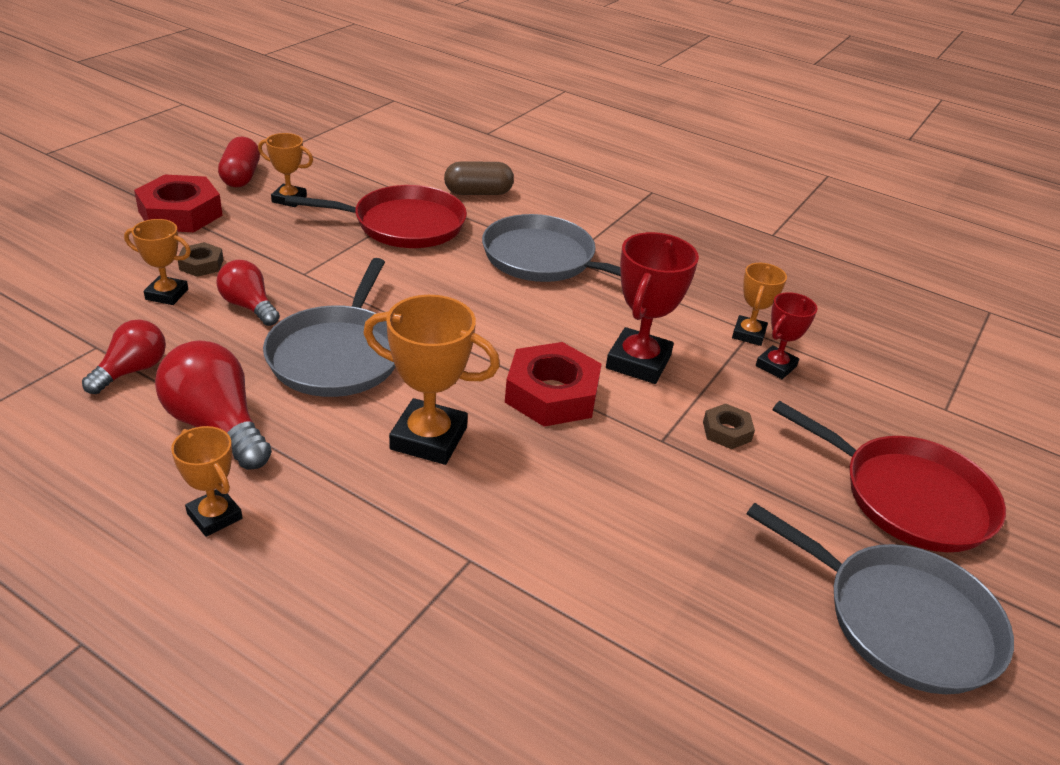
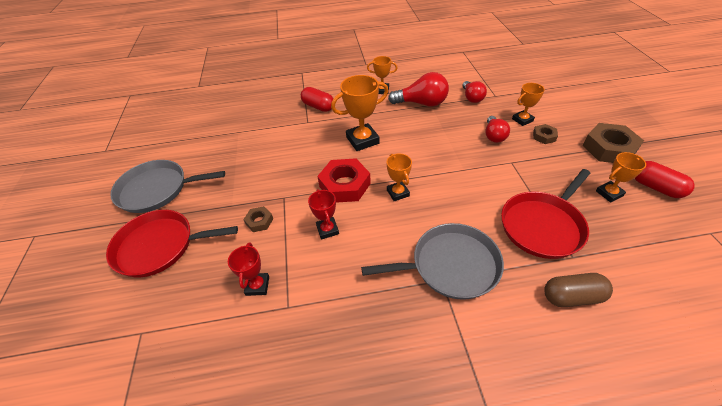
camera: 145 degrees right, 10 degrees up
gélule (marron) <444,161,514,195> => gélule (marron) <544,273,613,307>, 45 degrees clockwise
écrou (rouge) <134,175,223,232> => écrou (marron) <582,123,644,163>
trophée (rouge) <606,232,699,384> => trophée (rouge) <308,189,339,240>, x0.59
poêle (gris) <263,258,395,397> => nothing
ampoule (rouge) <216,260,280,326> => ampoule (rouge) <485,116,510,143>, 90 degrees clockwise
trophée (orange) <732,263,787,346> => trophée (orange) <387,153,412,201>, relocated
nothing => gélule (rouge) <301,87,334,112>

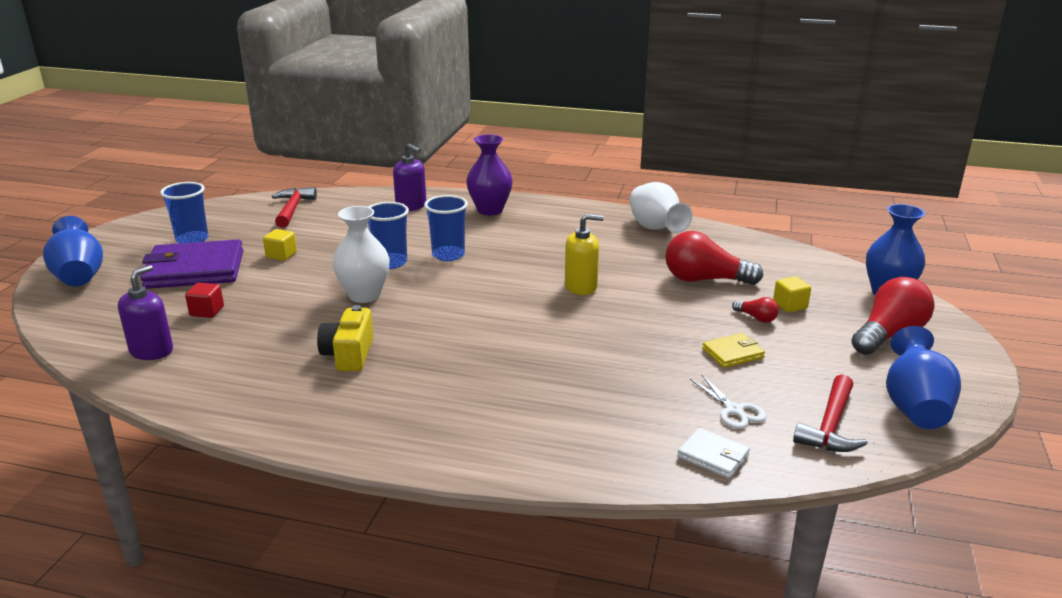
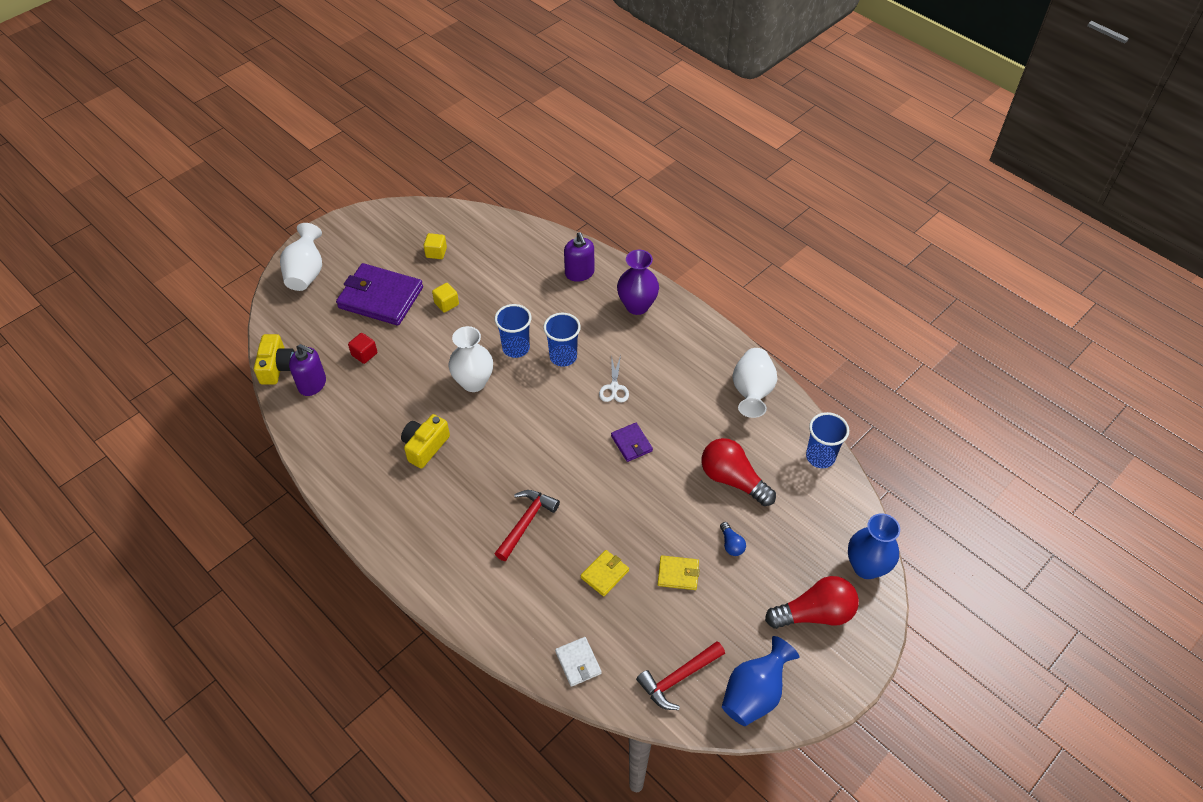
camera: 30 degrees right, 25 degrees up
gobelet (bleu) <160,182,208,243> => gobelet (bleu) <806,412,849,468>, relocated
marteau (rouge) <272,187,317,228> => marteau (rouge) <495,490,560,561>, relocated
distributeur de savon (jaune) <565,214,604,295> => portefeuille (violet) <611,423,653,462>
vase (bleu) <43,216,103,286> => vase (blanc) <280,223,322,291>
distributeur de savon (violet) <118,265,173,360> => distributeur de savon (violet) <289,344,326,396>, 60 degrees clockwise
cube (jaune) <773,276,811,313> => cube (jaune) <424,233,447,259>, relocated
ampoule (rouge) <732,297,779,323> => ampoule (bleu) <720,522,746,556>
ciseaux (blanc) <690,375,766,429> => ciseaux (blanc) <599,355,629,402>, relocated
nothing => appareil photo (jaune) <254,334,295,385>
nothing => portefeuille (jaune) <581,550,629,596>

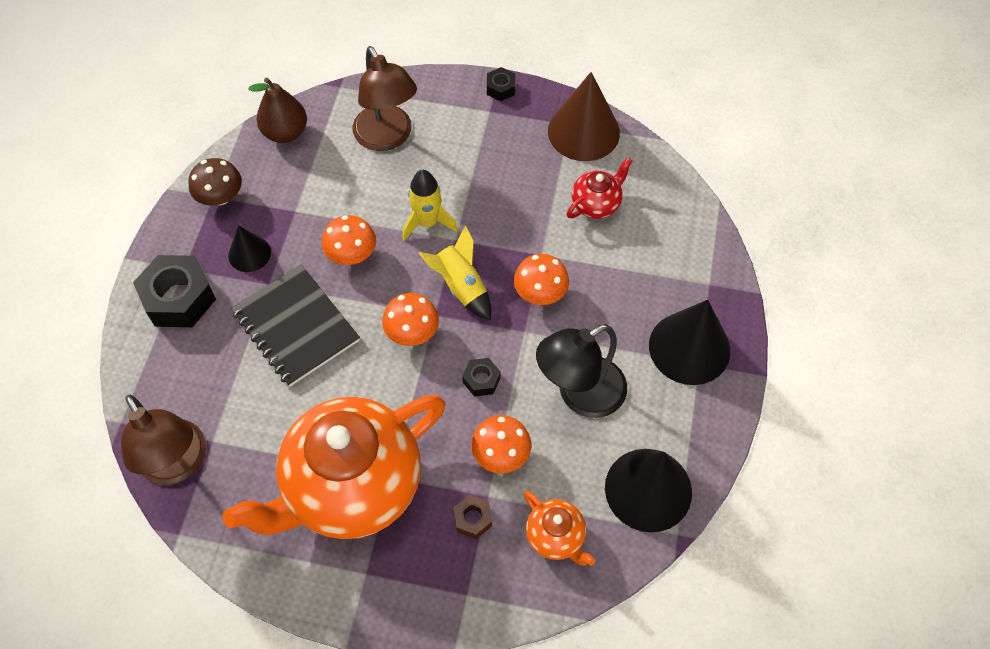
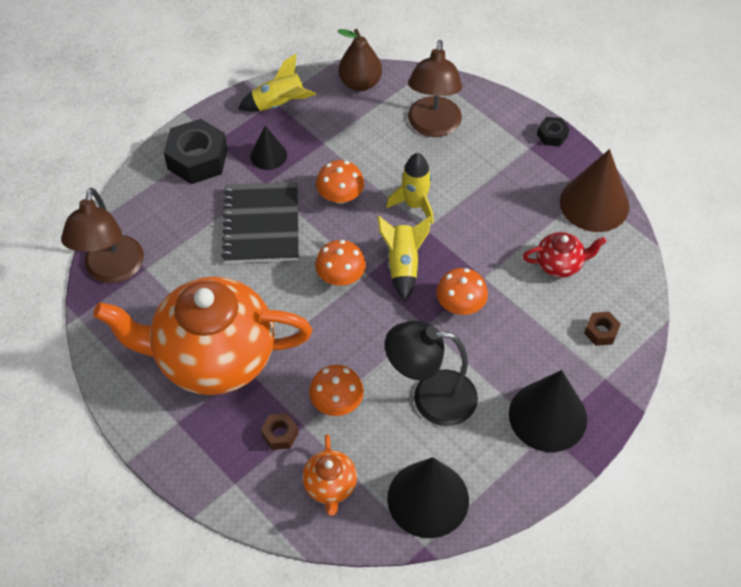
camera: 35 degrees right, 5 degrees down
champignon (marron) <188,158,242,206> => fusée (jaune) <238,54,316,112>
écrou (noir) <462,358,501,397> => nothing
nothing => écrou (marron) <584,312,621,346>

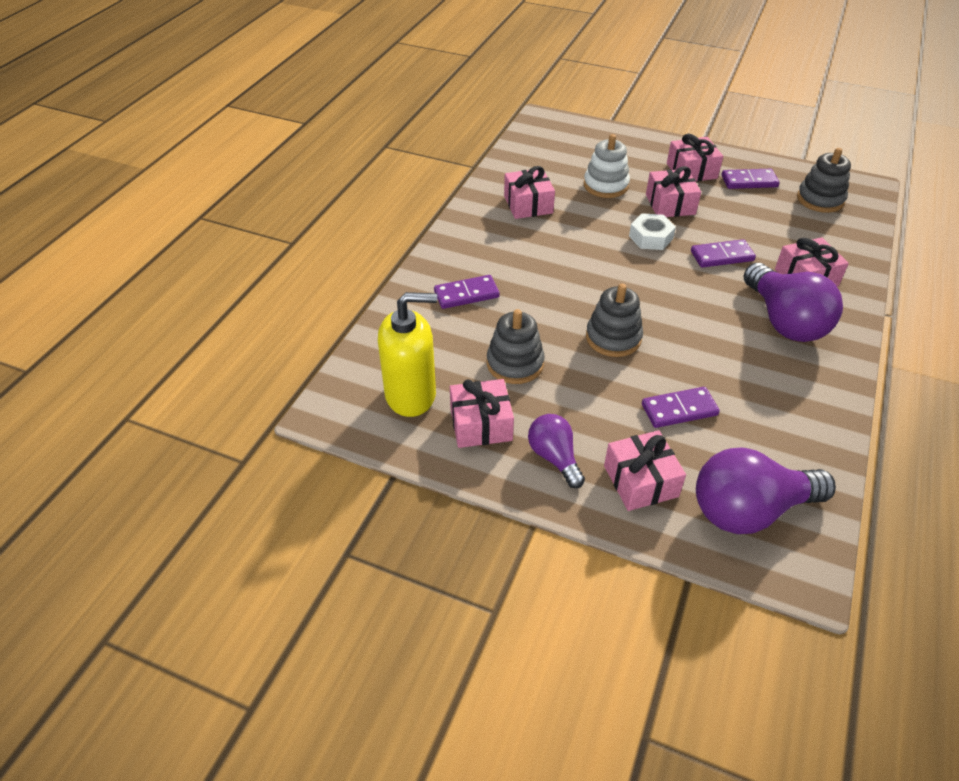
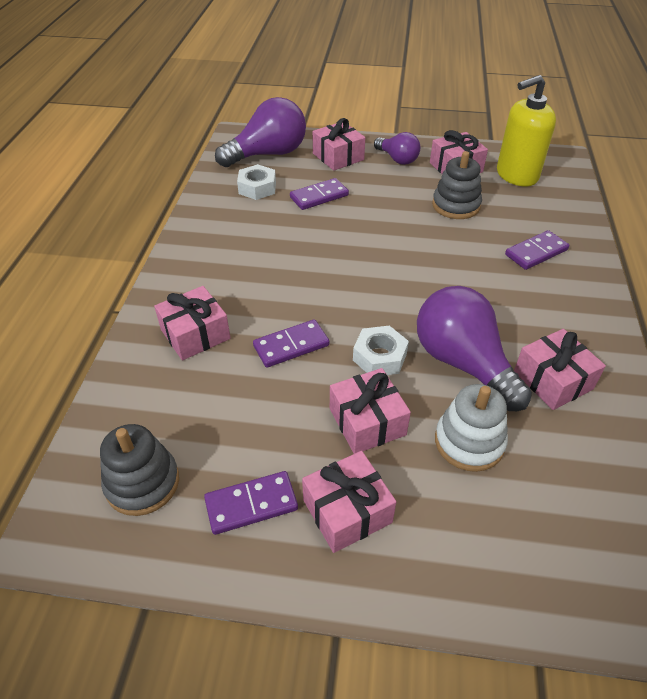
camera: 165 degrees right, 0 degrees up
ampoule (violet) <744,263,843,342> => ampoule (violet) <417,286,532,411>, relocated
jouet à empiler (gris) <586,284,643,357> => nothing
nothing => écrou (blanc) <237,164,276,200>

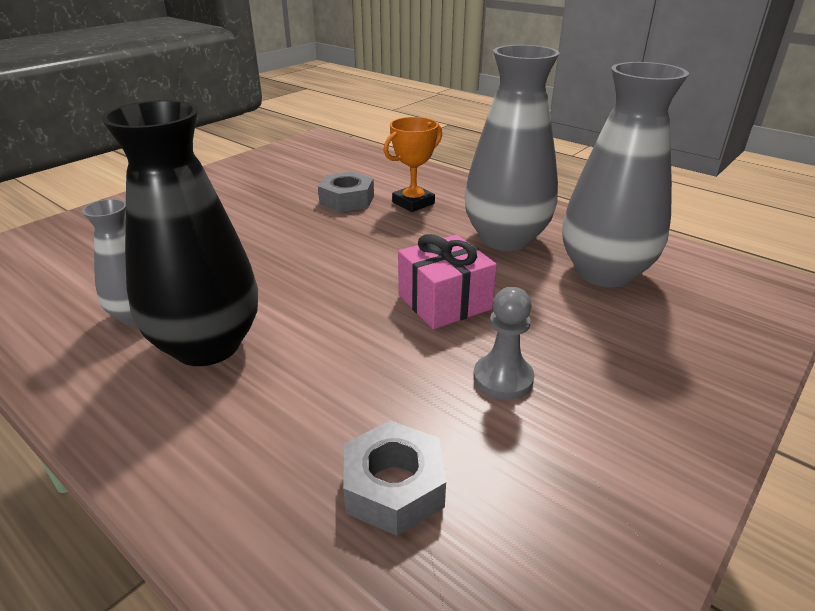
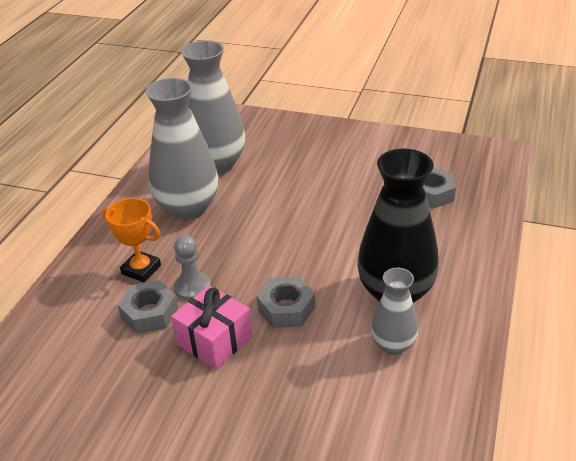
camera: 110 degrees left, 5 degrees up
cadeau (rose) <398,234,497,329> => cadeau (rose) <171,285,252,369>, relocated
pion (gris) <473,287,534,400> => pion (gris) <174,235,211,301>, relocated
nothing => écrou (gris) <257,277,315,328>

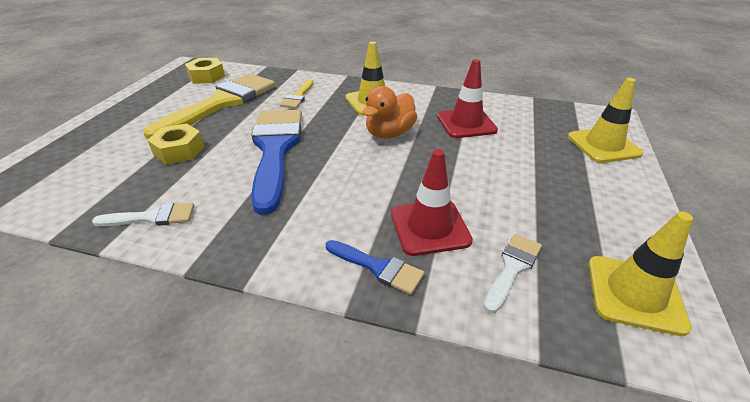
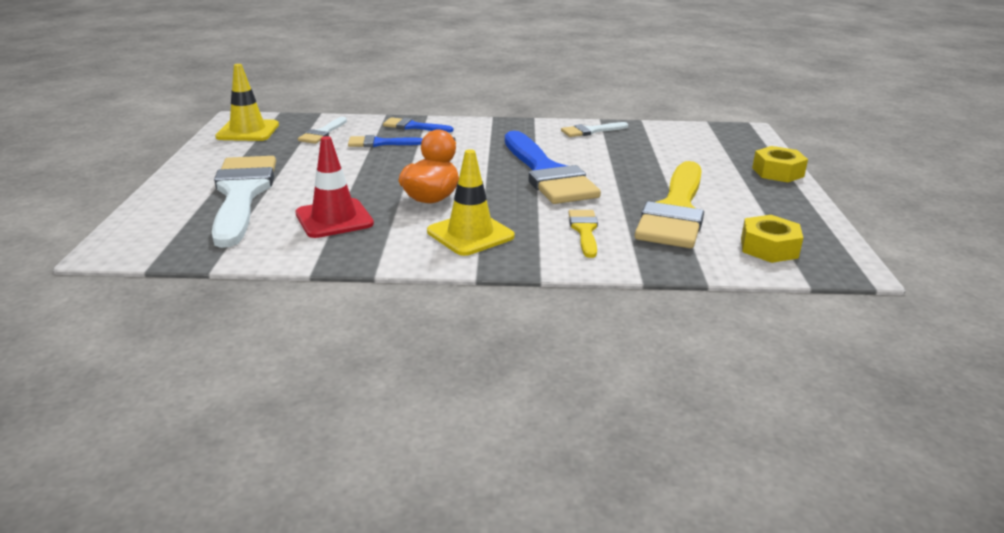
camera: 165 degrees right, 10 degrees down
cône de chantier (jaune) <568,78,643,163> => nothing
écrou (jaune) <147,124,205,165> => écrou (jaune) <752,146,808,182>, relocated
cône de chantier (rouge) <391,149,473,256> => pinceau (bleu) <348,135,423,147>
nothing => pinceau (blanc) <212,156,276,248>

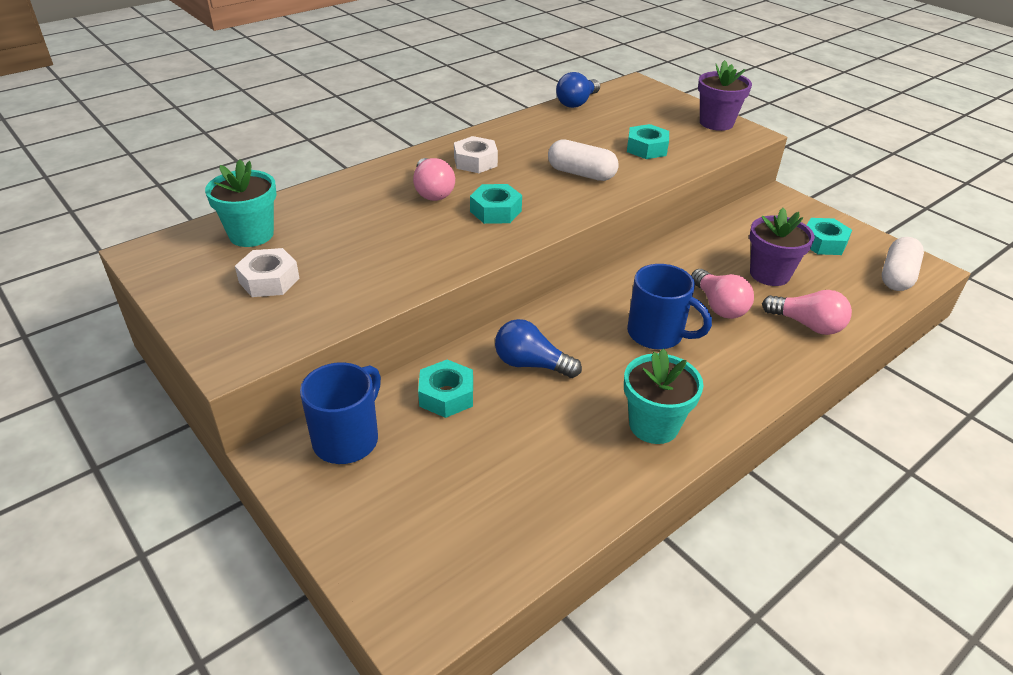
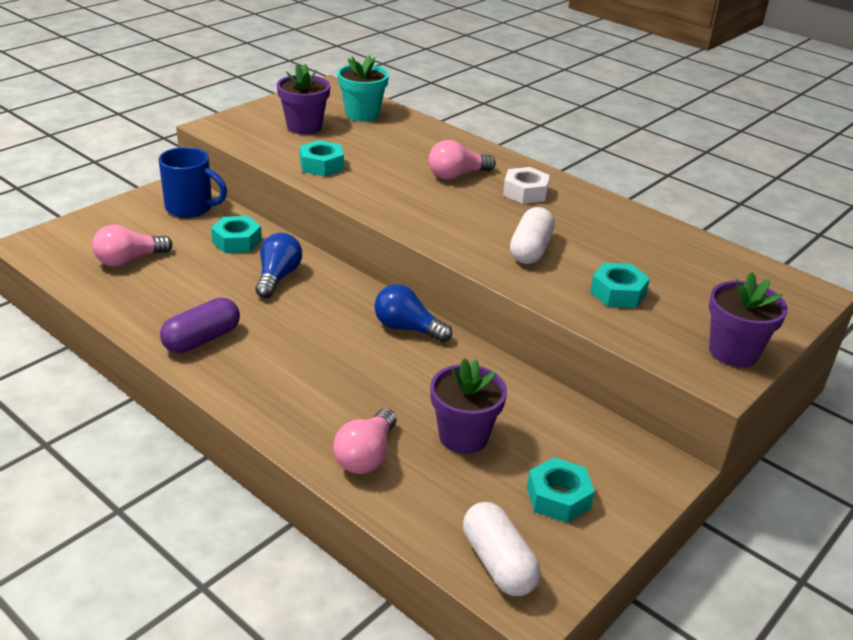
camera: 80 degrees right, 5 degrees down
ampoule (bleu) <556,72,600,108> => ampoule (bleu) <374,284,452,343>, relocated
écrou (turquoise) <470,184,522,224> => écrou (turquoise) <300,140,344,176>, relocated
gélule (blanc) <882,237,924,291> => gélule (blanc) <463,502,541,596>, 45 degrees clockwise
écrou (blanc) <235,248,300,297> => pot de fleurs (violet) <277,64,331,134>
tasse (bleu) <627,264,712,349> => nothing
ampoule (rose) <691,269,754,319> => ampoule (rose) <92,224,173,267>, relocated
pot de fleurs (turquoise) <624,349,704,444> => gélule (violet) <160,298,240,353>

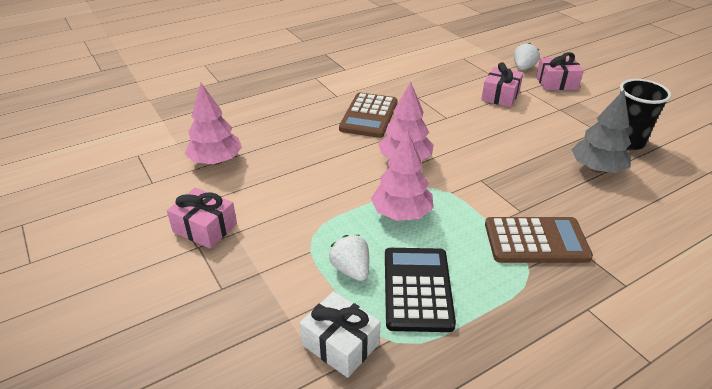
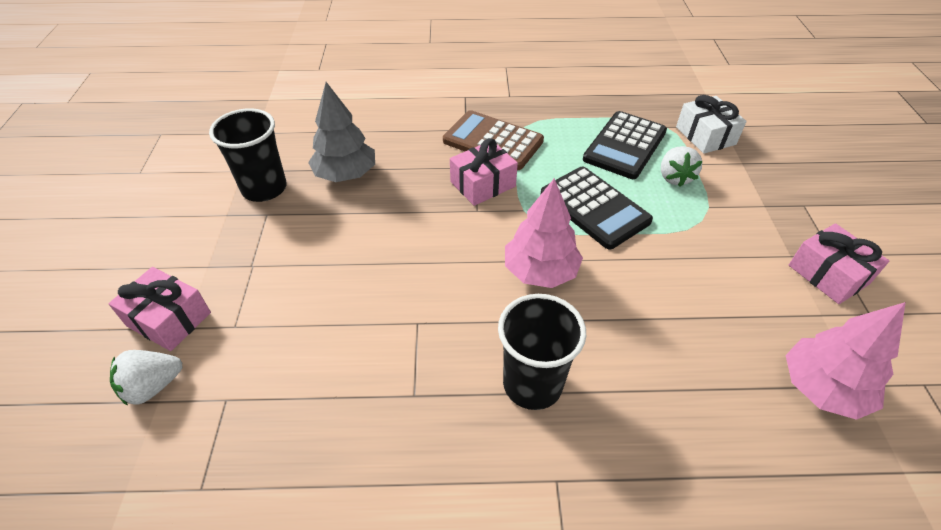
camera: 150 degrees left, 10 degrees up
cadeau (rose) <481,62,523,107> => cadeau (rose) <450,138,518,206>, relocated
calculatrice (marron) <339,93,397,138> => gobelet (noir) <498,294,586,410>
arbre (rose) <371,130,433,221> => calculatrice (noir) <541,167,653,249>

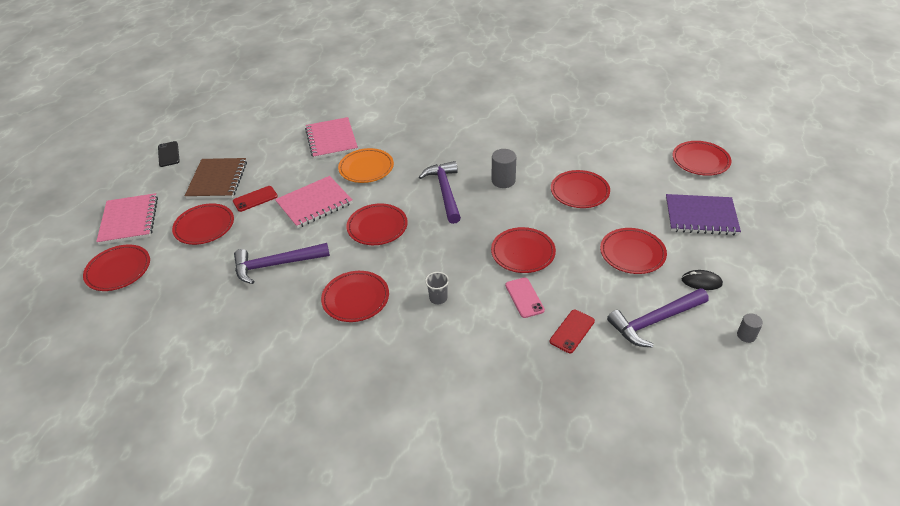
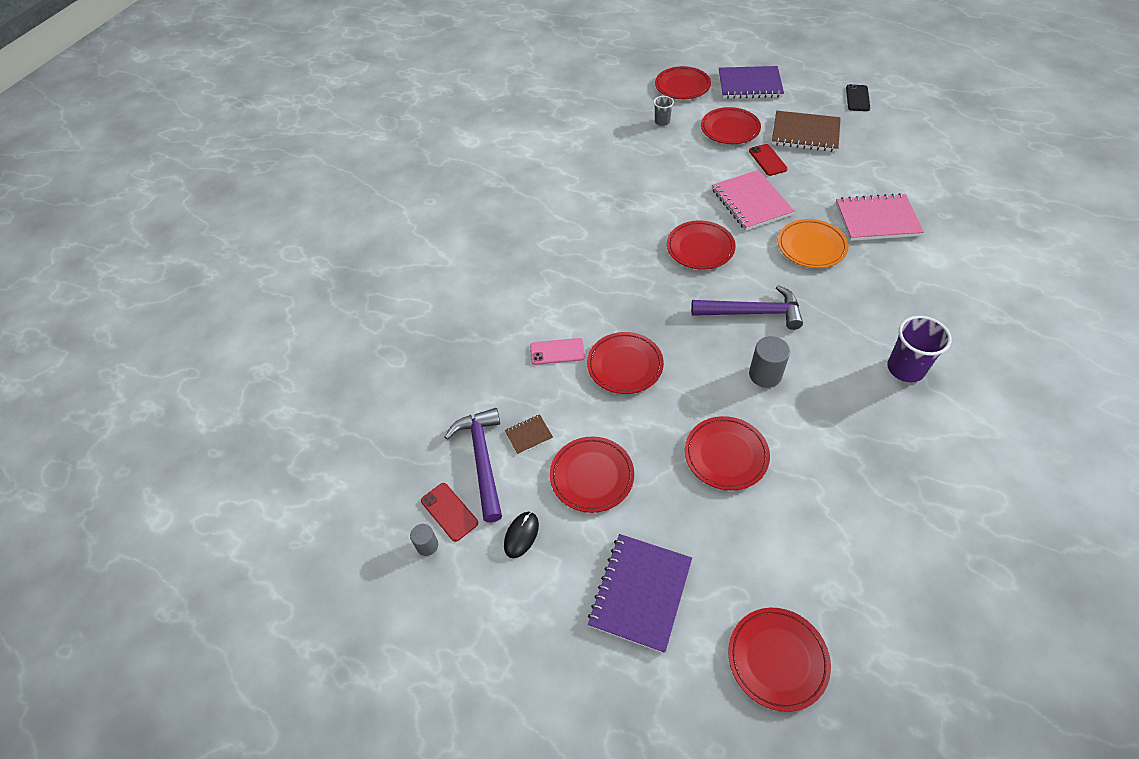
camera: 105 degrees right, 10 degrees up
téléphone (noir) <158,141,180,167> => téléphone (noir) <846,84,870,111>, 75 degrees counterclockwise
carnet (rose) <96,193,158,245> => carnet (violet) <719,66,784,99>
marteau (violet) <234,243,330,284> => nothing
assiette (rouge) <321,271,389,322> => nothing
gobelet (gris) <425,272,449,304> => gobelet (gris) <654,96,674,126>, relocated
téléphone (rouge) <550,310,595,353> => téléphone (rouge) <421,483,478,542>, relocated
nothing => gobelet (violet) <887,316,952,382>
nothing => carnet (marron) <505,414,553,455>

